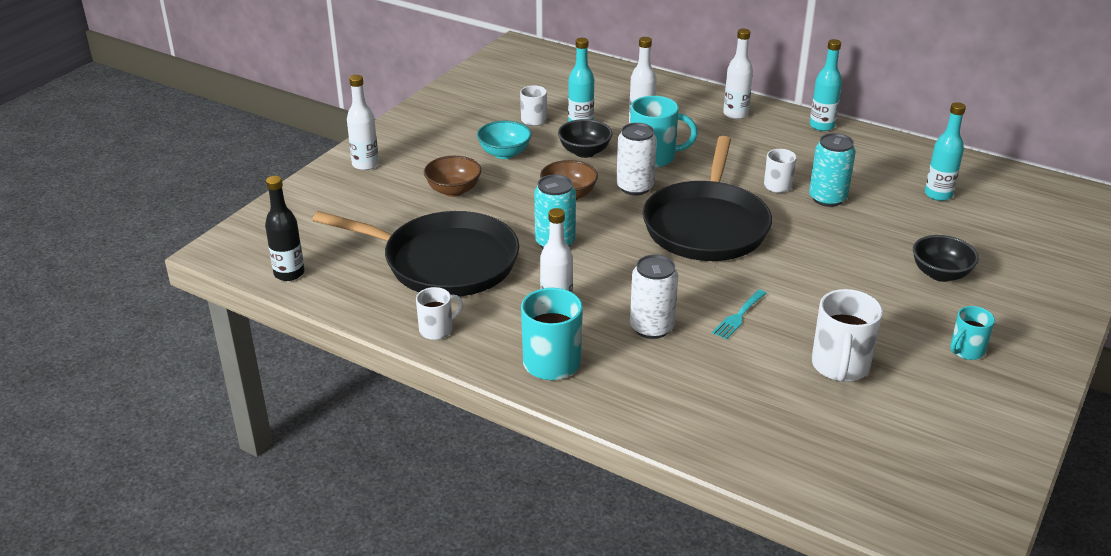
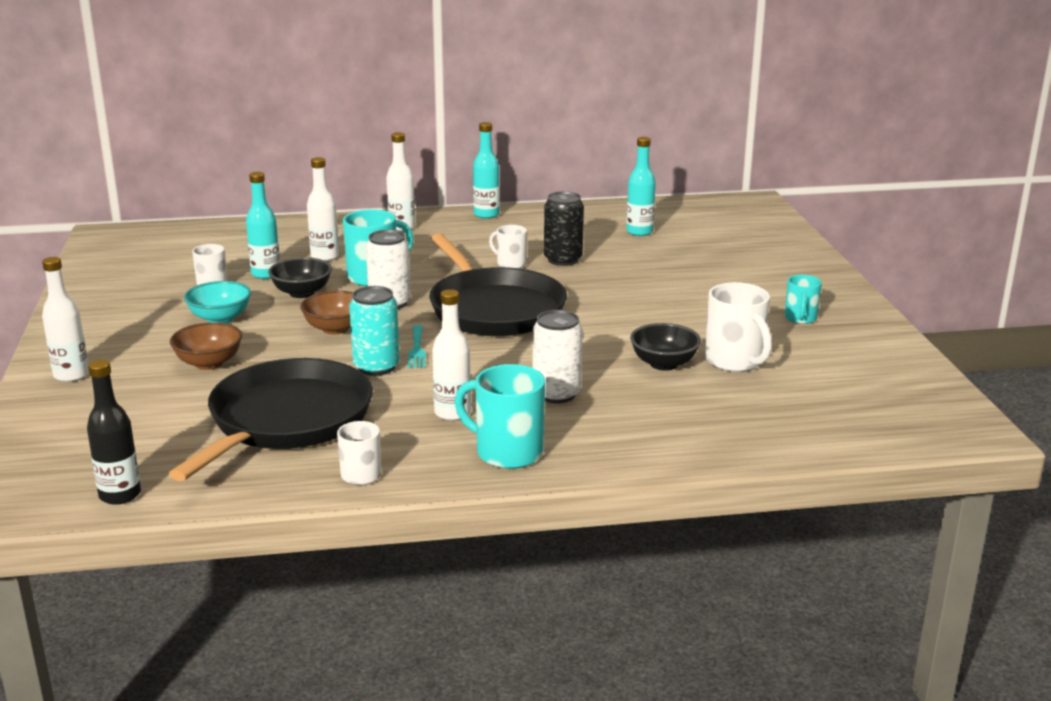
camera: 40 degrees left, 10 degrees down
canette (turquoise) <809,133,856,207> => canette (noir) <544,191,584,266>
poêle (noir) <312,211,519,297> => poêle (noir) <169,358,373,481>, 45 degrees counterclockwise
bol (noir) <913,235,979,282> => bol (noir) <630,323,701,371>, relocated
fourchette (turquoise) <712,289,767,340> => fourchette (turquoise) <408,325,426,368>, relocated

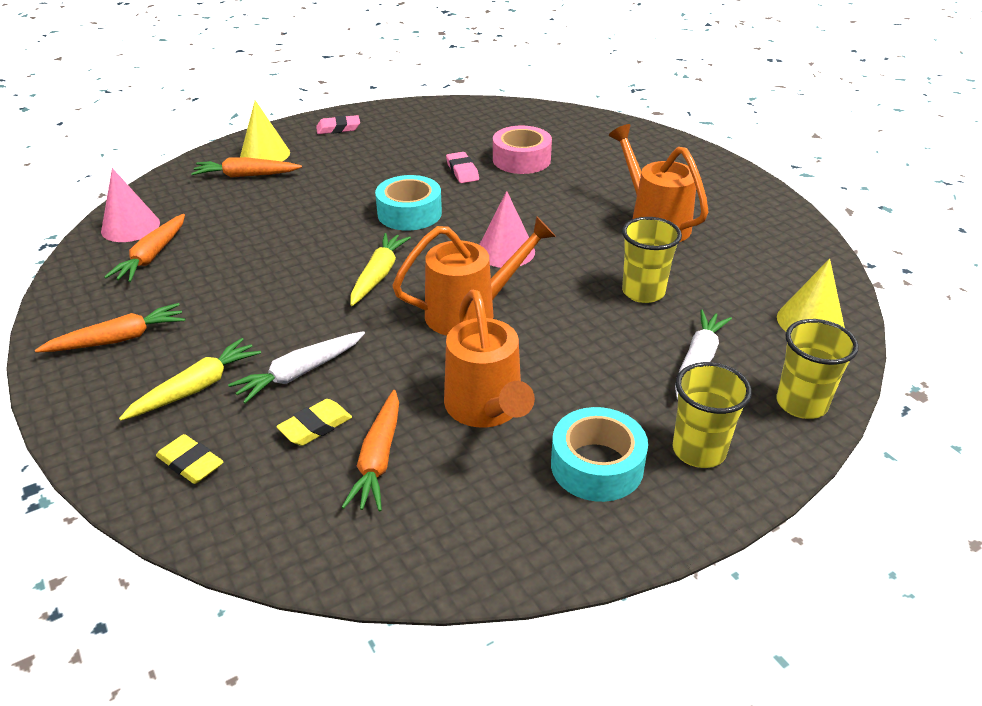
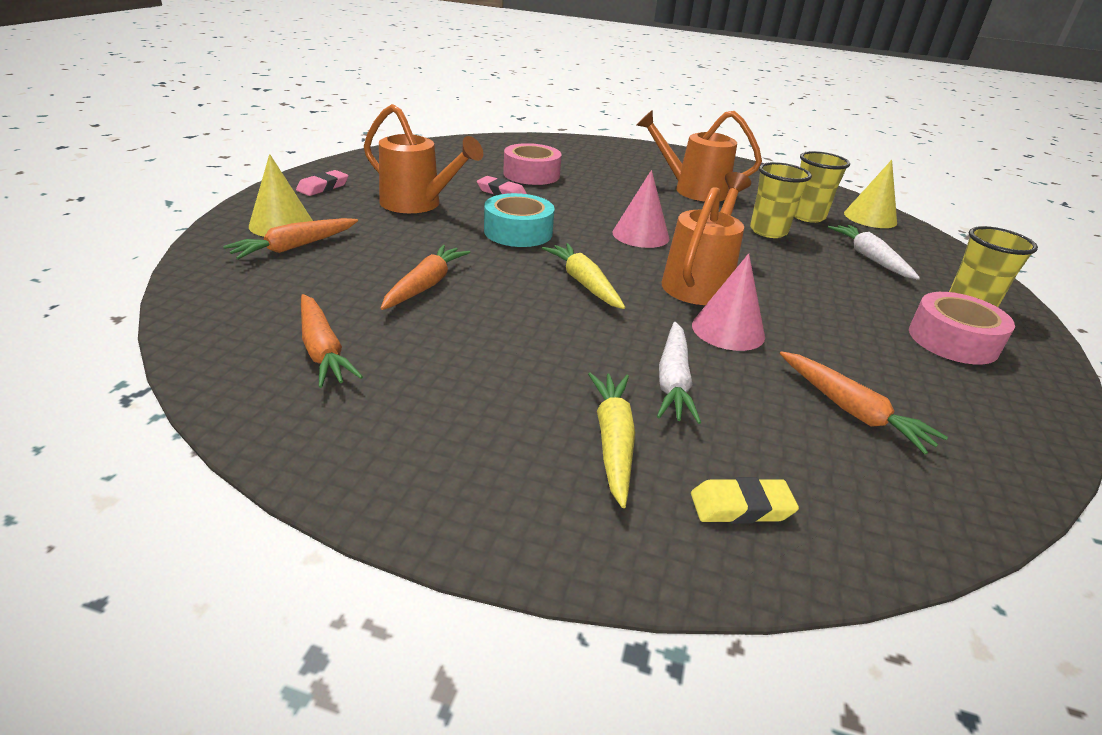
camera: 45 degrees left, 5 degrees down
cône (rose) <101,168,160,242> => cône (rose) <692,253,765,351>, relocated
arrosoir (orange) <444,290,535,428> => arrosoir (orange) <364,104,483,213>, relocated
carotte (orange) <35,303,185,353> => carotte (orange) <381,245,470,310>, relocated
gobelet (jaune) <776,319,859,419> => gobelet (jaune) <794,151,850,223>, relocated
gomme (jaune) <276,399,352,446> => nothing
ruban adhésif (turquoise) <551,407,648,502> => ruban adhésif (rose) <909,292,1015,365>

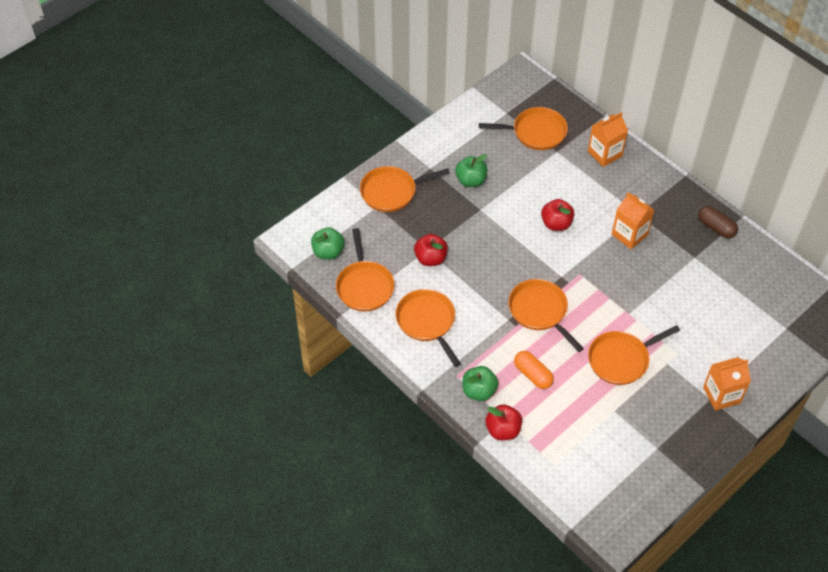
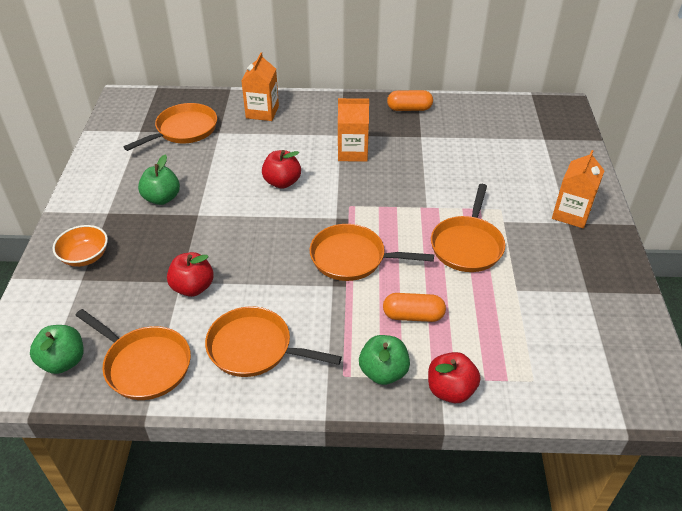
camera: 45 degrees left, 10 degrees down
poêle (orange) <360,166,450,212> => bol (orange) <53,225,108,267>
gélule (marron) <698,206,738,239> => gélule (orange) <387,90,433,111>

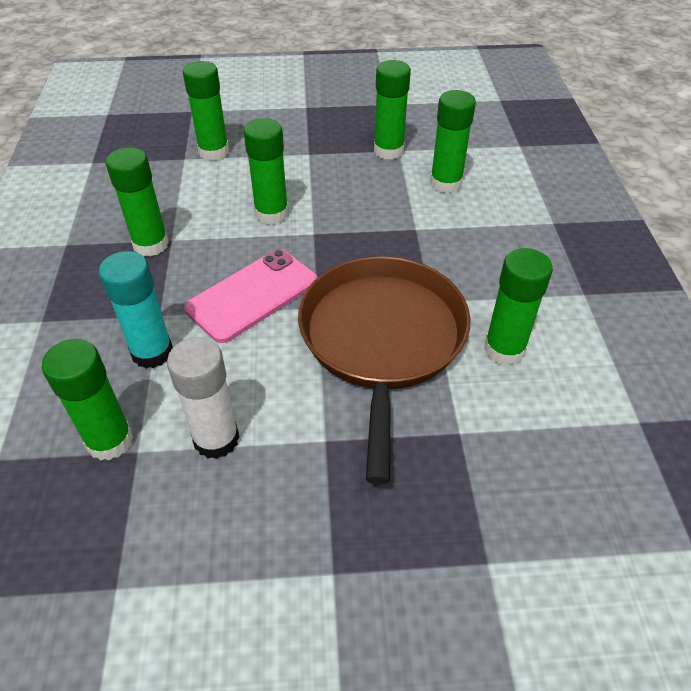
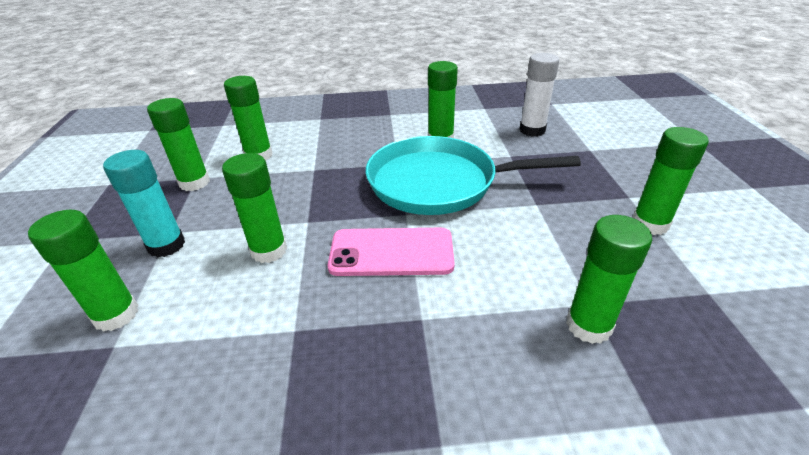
camera: 90 degrees left, 10 degrees down
bâton de colle (vert) <106,147,169,257> => bâton de colle (vert) <632,127,709,235>, relocated
téléphone (rose) <184,249,318,343> => téléphone (rose) <328,228,455,276>, 45 degrees counterclockwise
bâton de colle (turquoise) <99,251,173,369> => bâton de colle (turquoise) <103,150,185,258>, relocated
poêle (marron) <298,256,471,484> => poêle (turquoise) <366,136,581,215>
bâton de colle (blanc) <167,337,239,459> => bâton de colle (blanc) <519,53,559,136>, relocated

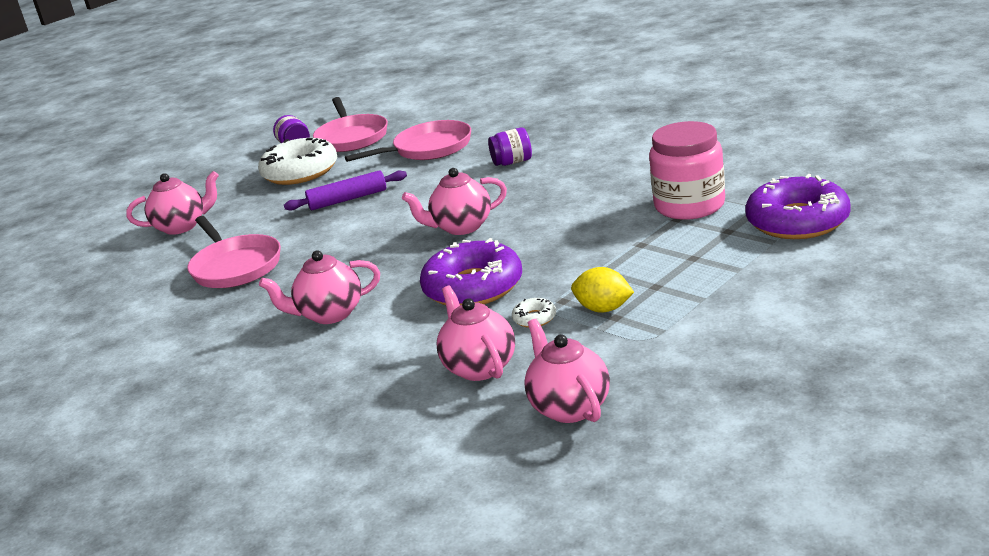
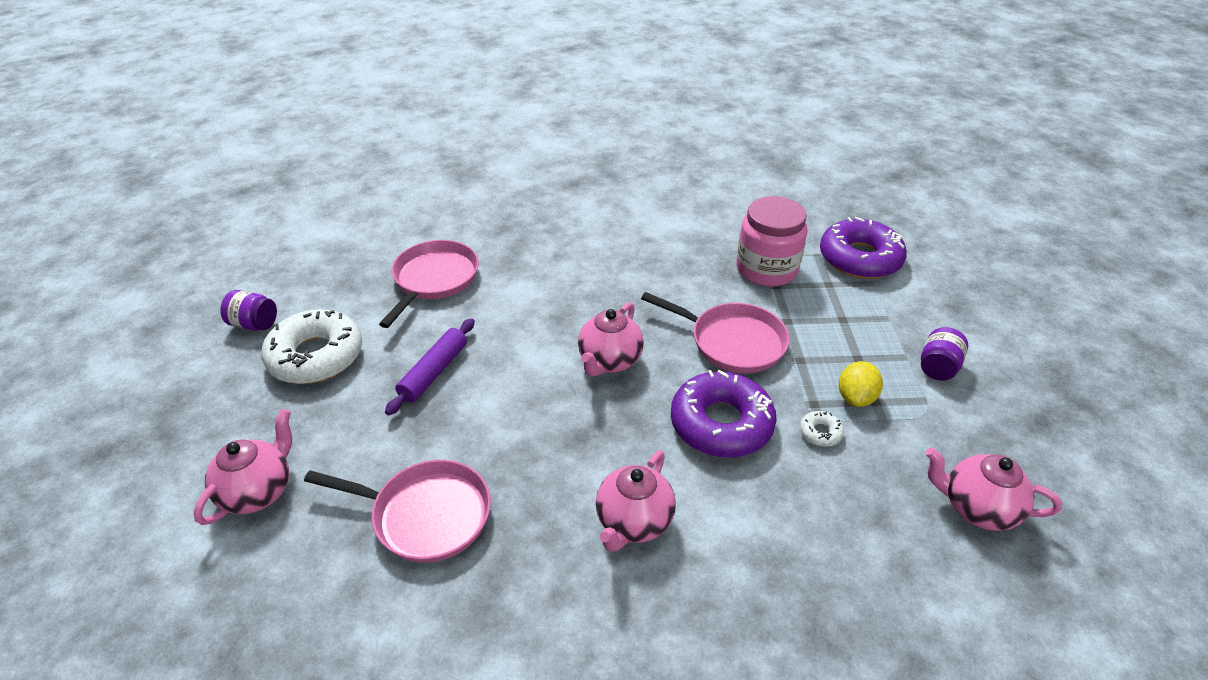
camera: 50 degrees left, 15 degrees up
poêle (rose) <313,97,388,152> => poêle (rose) <641,292,790,373>, relocated
bocal (violet) <488,127,532,166> => bocal (violet) <921,327,968,381>, relocated
citron (jaune) <571,267,634,313> => citron (jaune) <839,361,883,407>, 45 degrees counterclockwise
théière (rose) <437,286,515,381> => nothing

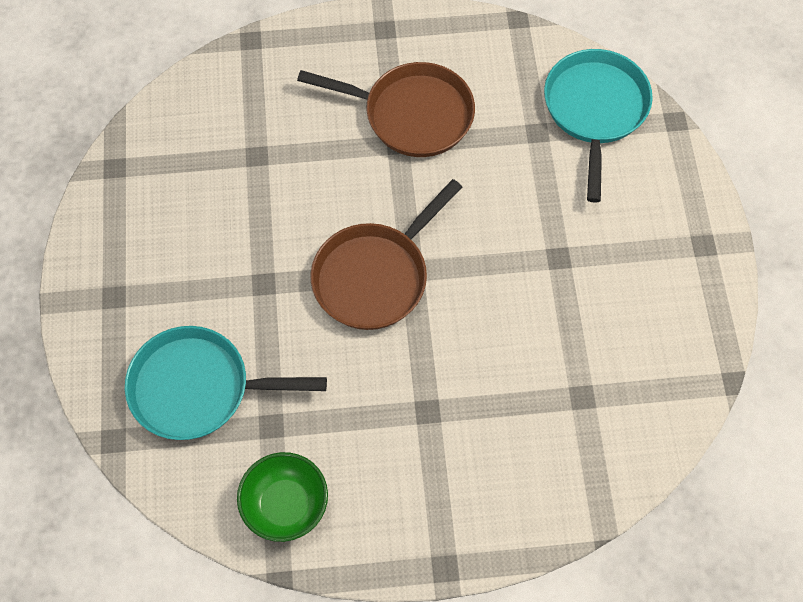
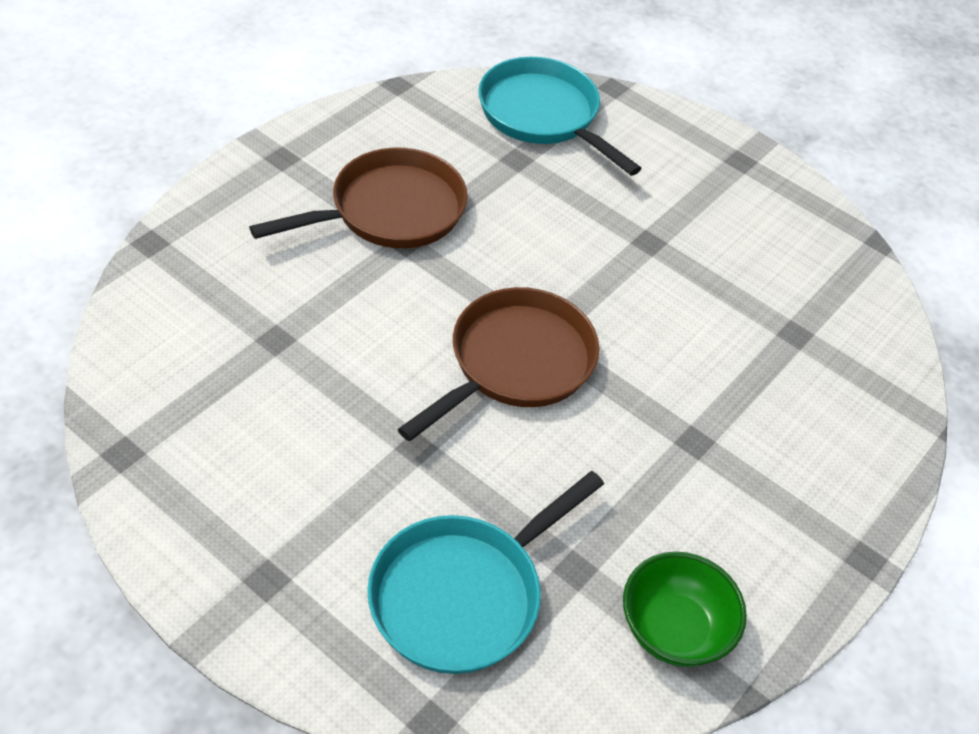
camera: 50 degrees left, 15 degrees down
poêle (marron) <311,179,462,330> => poêle (marron) <398,287,599,441>, 135 degrees counterclockwise

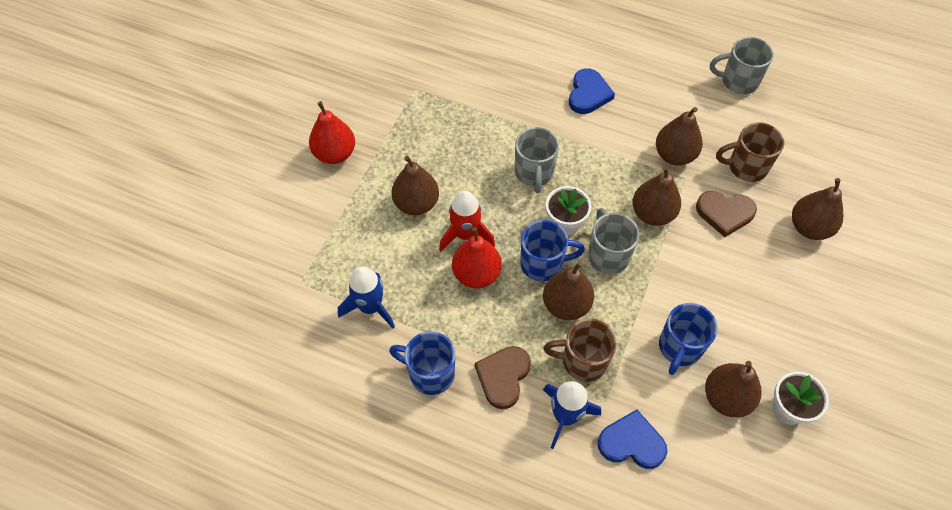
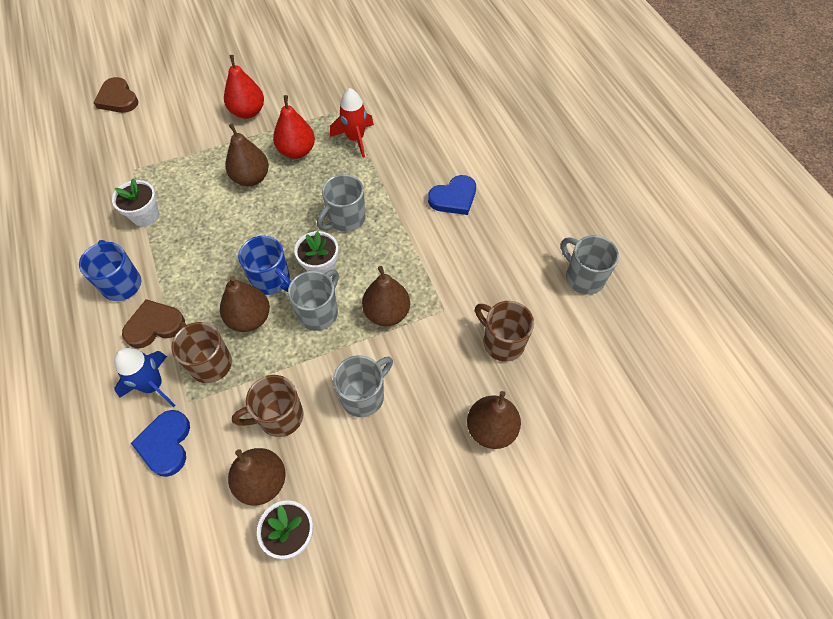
camera: 45 degrees right, 0 degrees up
poire (marron) <656,107,703,165> => nothing
fusée (rouge) <439,191,495,252> => fusée (rouge) <330,88,374,158>, relocated
cœur (marron) <696,191,757,237> => cœur (marron) <94,77,138,113>, relocated
poire (rouge) <452,227,502,288> => poire (rouge) <273,95,315,159>, relocated
fusée (bleu) <338,267,395,329> => pot de fleurs (blanc) <112,178,159,227>
tasse (bleu) <659,303,718,375> => tasse (marron) <232,375,304,437>
cœur (bleu) <598,410,667,469> => cœur (bleu) <131,410,190,477>, 150 degrees counterclockwise
nothing => tasse (gris) <333,355,393,417>

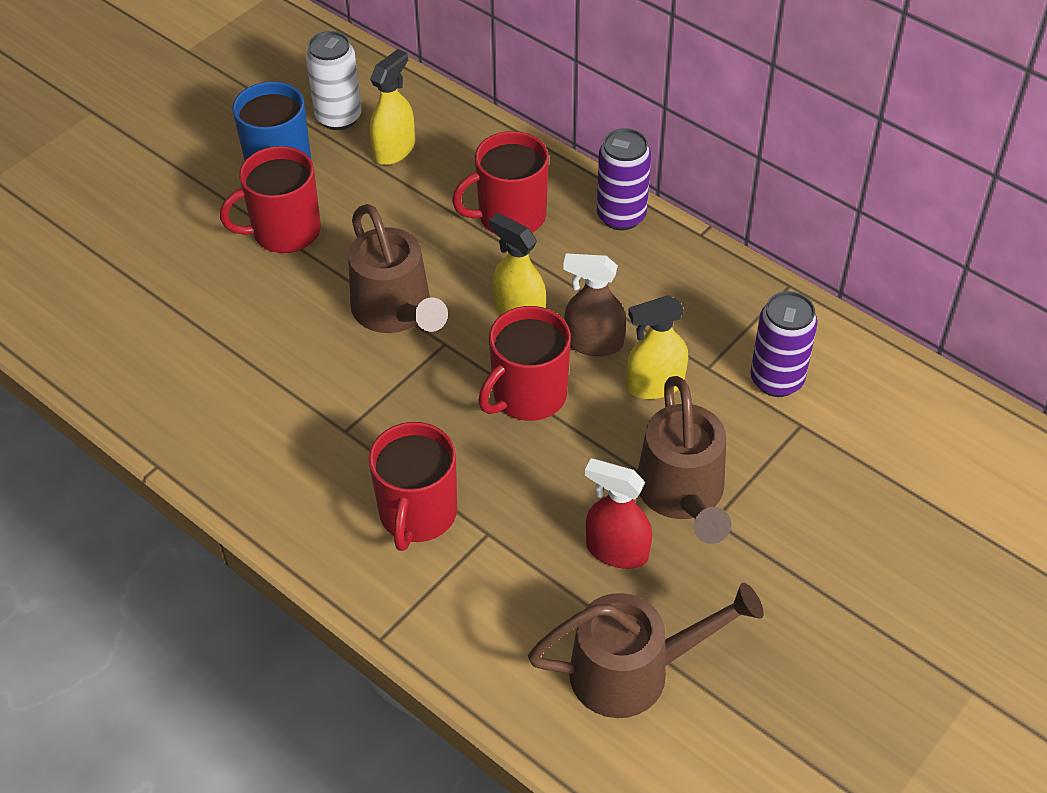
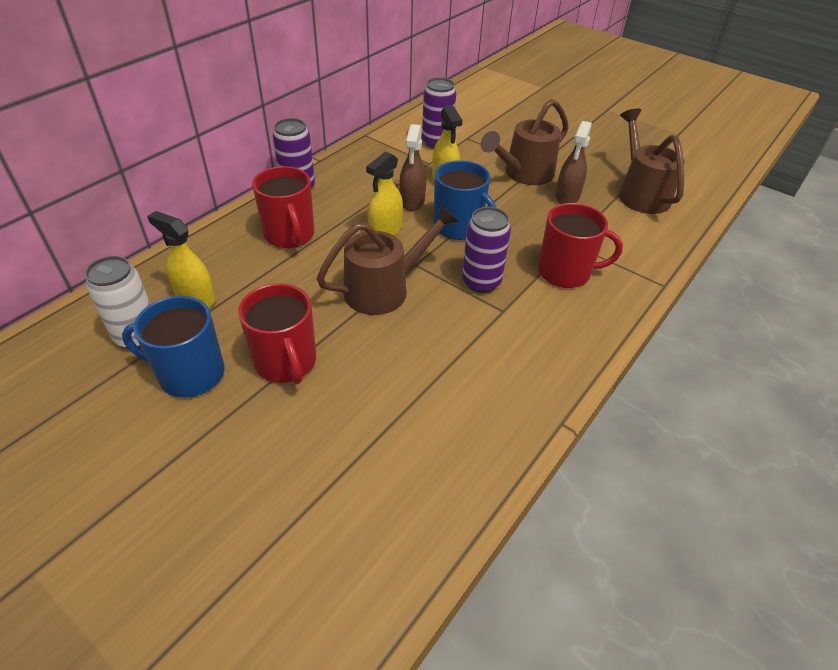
camera: 95 degrees left, 5 degrees down
tasse (rouge) <478,306,571,421> => tasse (bleu) <434,160,496,240>
arrosoir (marron) <637,376,732,544> => arrosoir (marron) <481,99,569,185>, 150 degrees clockwise
vaporisateur (rouge) <585,458,652,569> => vaporisateur (marron) <555,121,592,204>
nothing => canette (violet) <462,207,511,293>

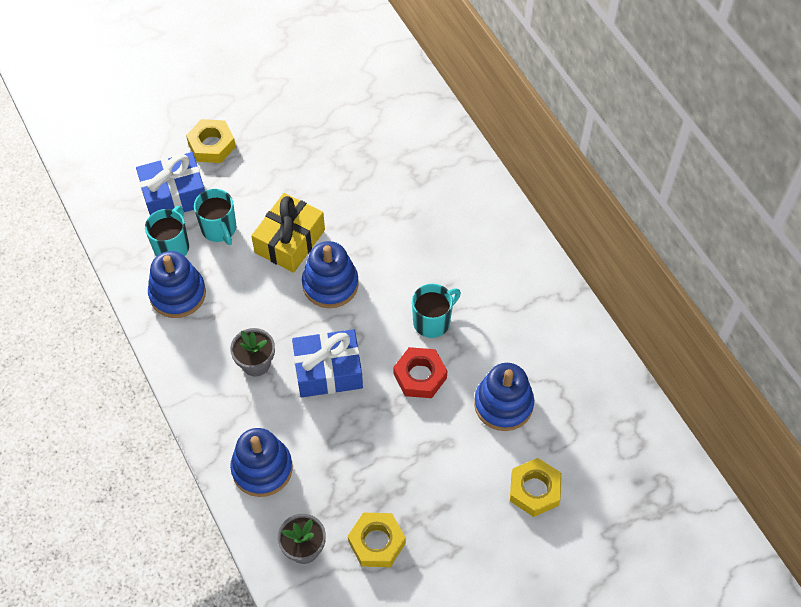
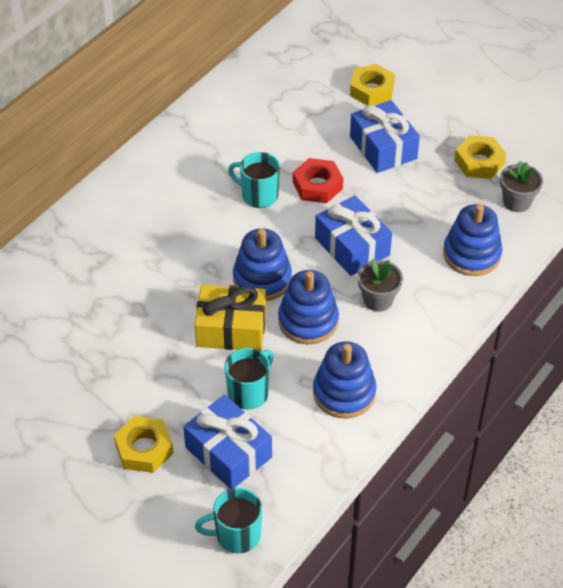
camera: 115 degrees left, 10 degrees down
tasse (turquoise) <145,206,189,256> => tasse (turquoise) <195,488,262,554>, relocated
jouet à empiler (bleu) <474,363,534,431> => jouet à empiler (bleu) <278,270,339,344>, relocated
nothing => cadeau (bleu) <350,100,420,173>

